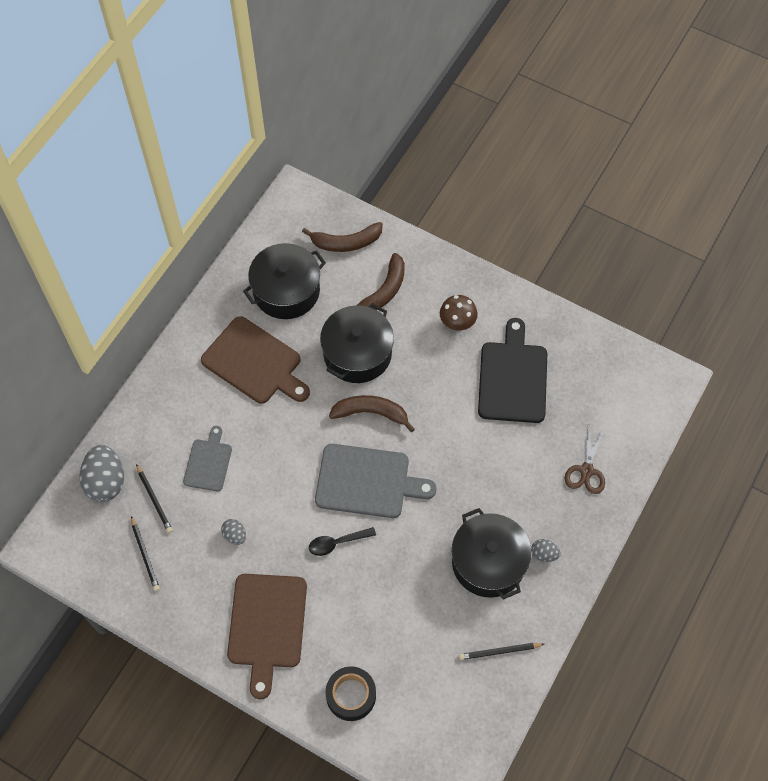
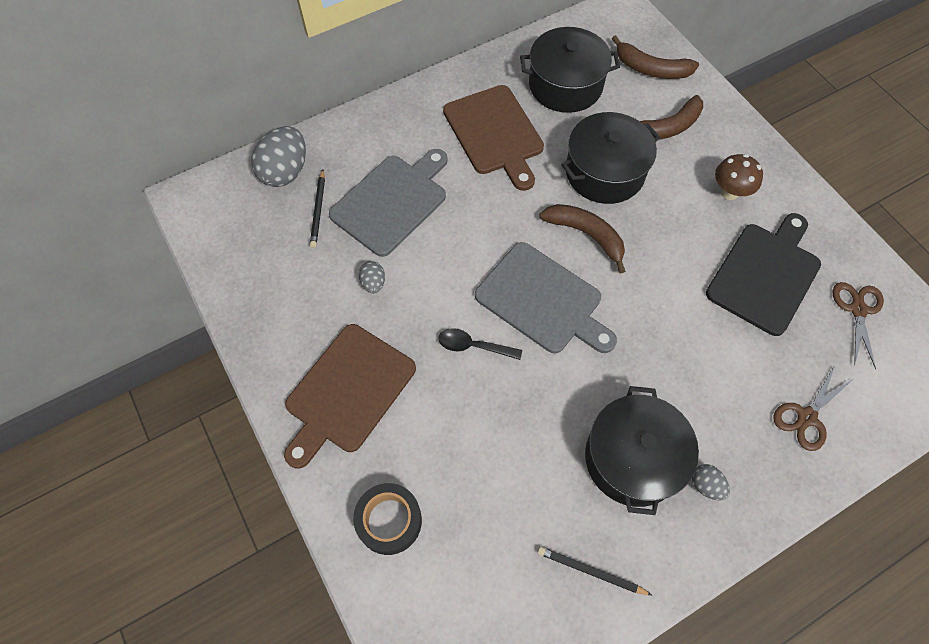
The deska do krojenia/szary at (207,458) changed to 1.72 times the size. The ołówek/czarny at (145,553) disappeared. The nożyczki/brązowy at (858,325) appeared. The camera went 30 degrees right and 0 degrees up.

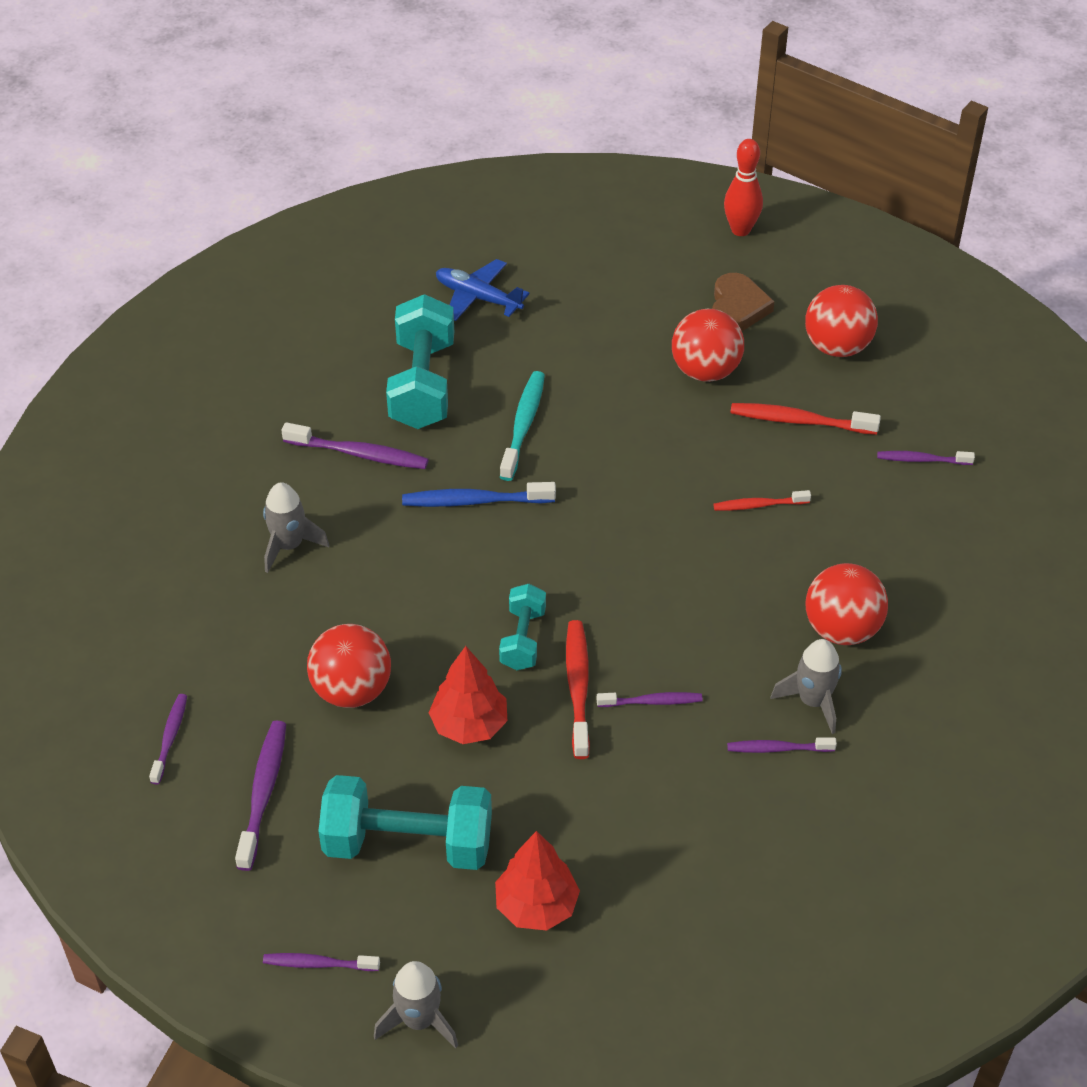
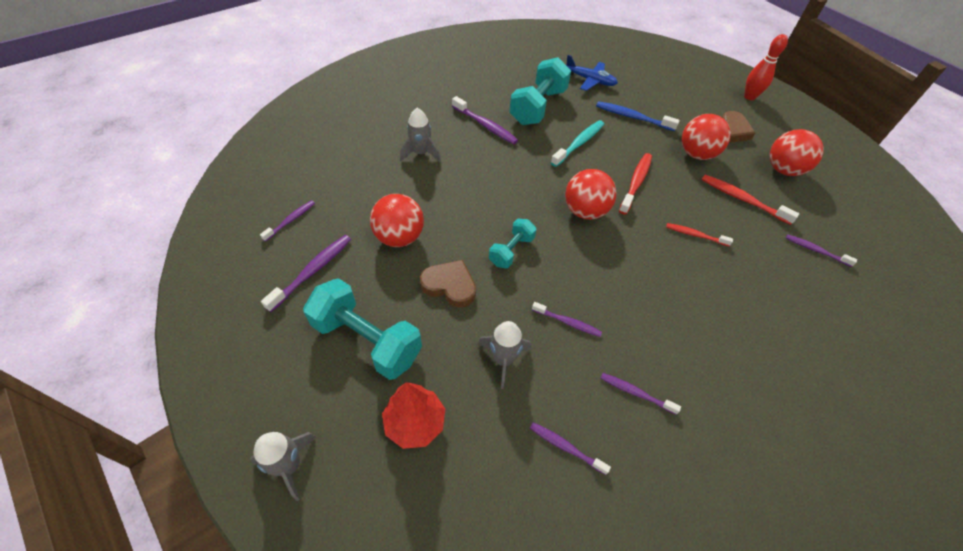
The samolot/niebieski at (482,290) turned 150 degrees clockwise. The szczoteczka do zębów/niebieski moved from (479,494) to (638,116). The piłka/czerwony moved from (847,604) to (590,194). The szczoteczka do zębów/czerwony moved from (578,689) to (635,184). The rakieta/szary moved from (806,686) to (504,355). The drzewko/czerwony at (468,695) was replaced by the serce/brązowy at (448,284). The szczoteczka do zębów/fioletowy moved from (321,962) to (570,448). The camera went 25 degrees right and 5 degrees up.

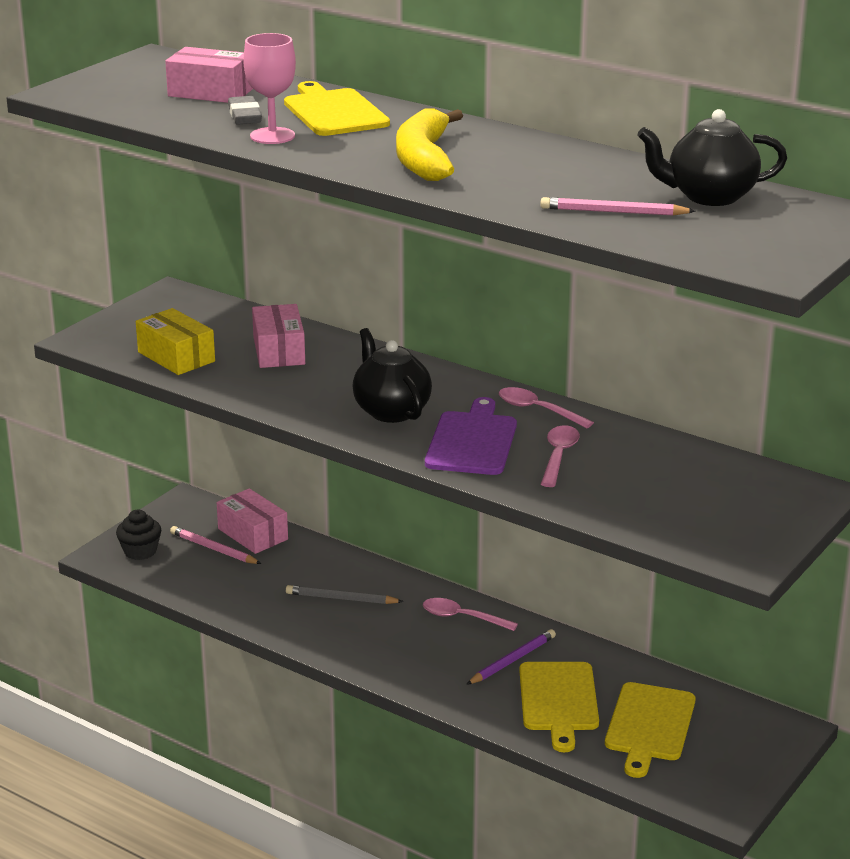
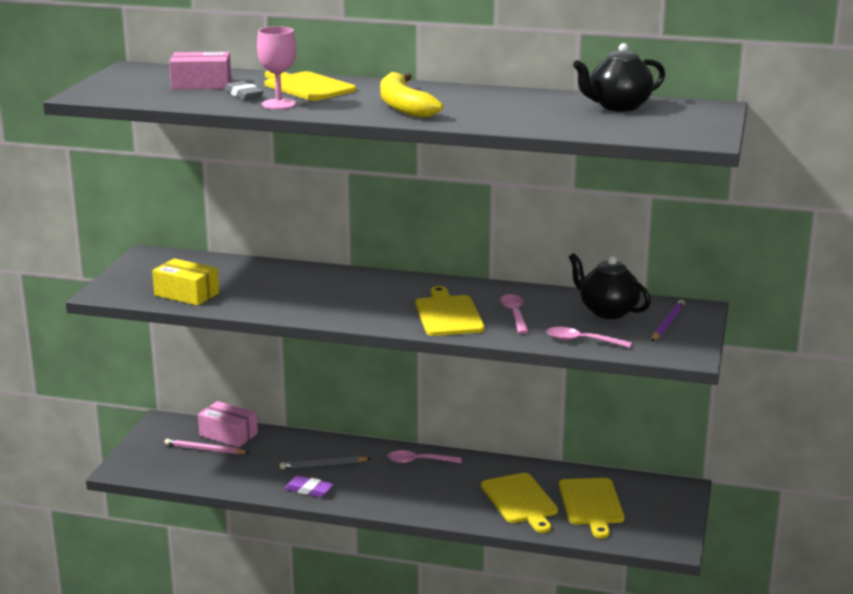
The ołówek/różowy at (617,206) disappeared. The pudełko/różowy at (278,336) disappeared. The imbryk/czarny moved from (392,375) to (610,286). The łyżka/różowy moved from (546,407) to (589,337). The deska do krojenia/fioletowy at (471,436) became the deska do krojenia/żółty at (450,311). The muffinka/czarny at (138,535) disappeared. The ołówek/fioletowy moved from (511,657) to (668,320). The gumka do mazania/fioletowy at (309,486) appeared. The camera went 20 degrees left and 5 degrees down.

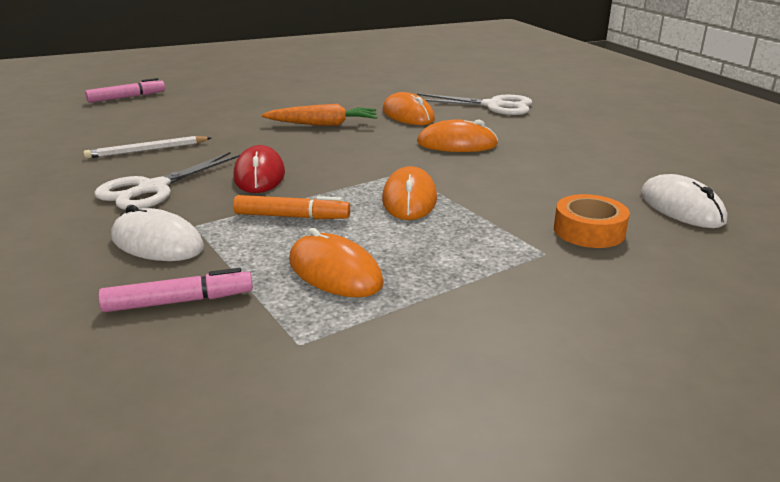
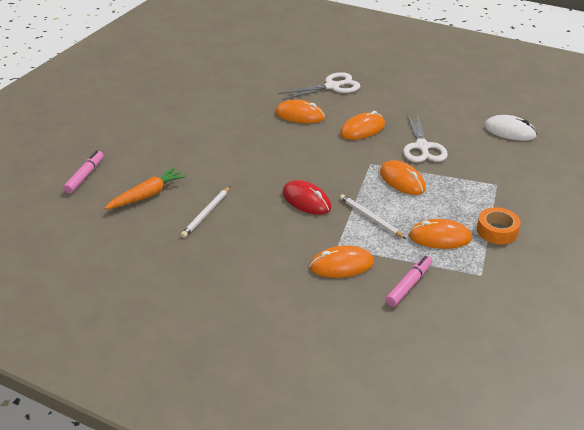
The marchewka/pomarańczowy moved from (319,115) to (145,188). The nożyczki/biały moved from (167,181) to (425,137). The taśma klejąca/pomarańczowy moved from (592,221) to (499,225). The flamaster/pomarańczowy at (291,207) was replaced by the ołówek/biały at (373,216). The myszka/biały at (157,233) became the myszka/pomarańczowy at (342,261). The camera went 40 degrees left and 10 degrees up.

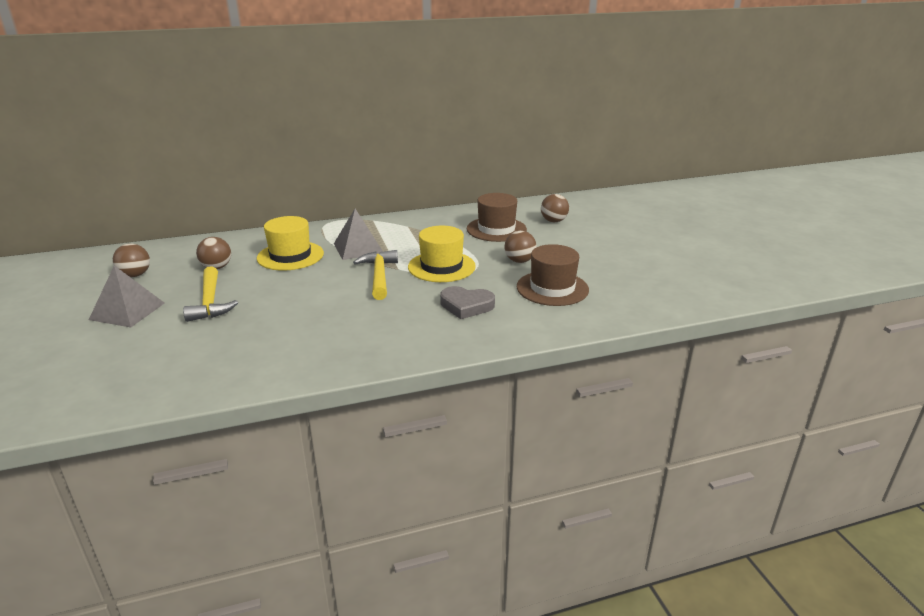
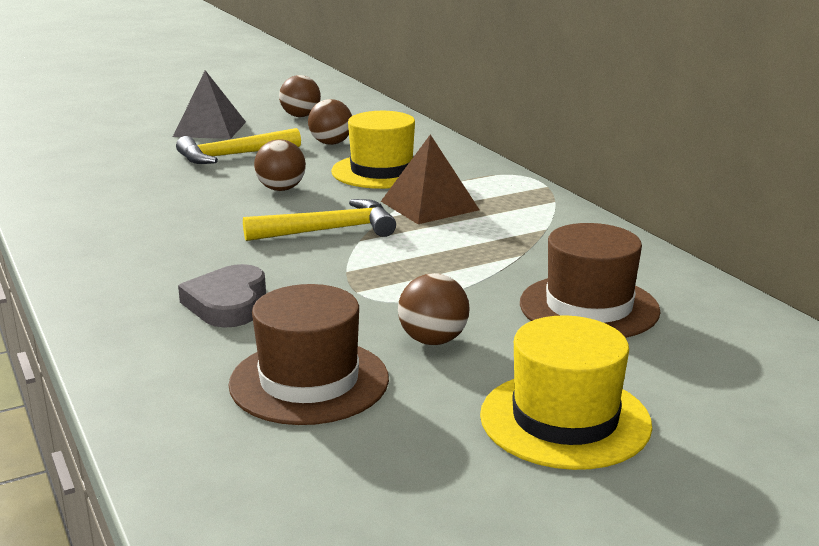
The piłka/brązowy moved from (555,208) to (280,165). The piramida/szary at (358,234) became the piramida/brązowy at (430,179). The kapelusz/żółty moved from (442,254) to (566,393). The camera went 80 degrees right and 5 degrees down.

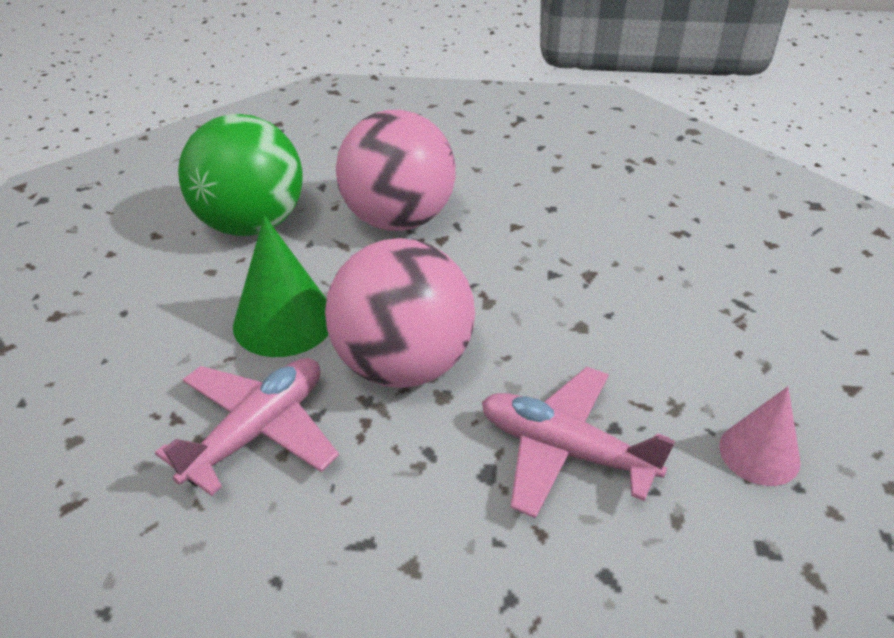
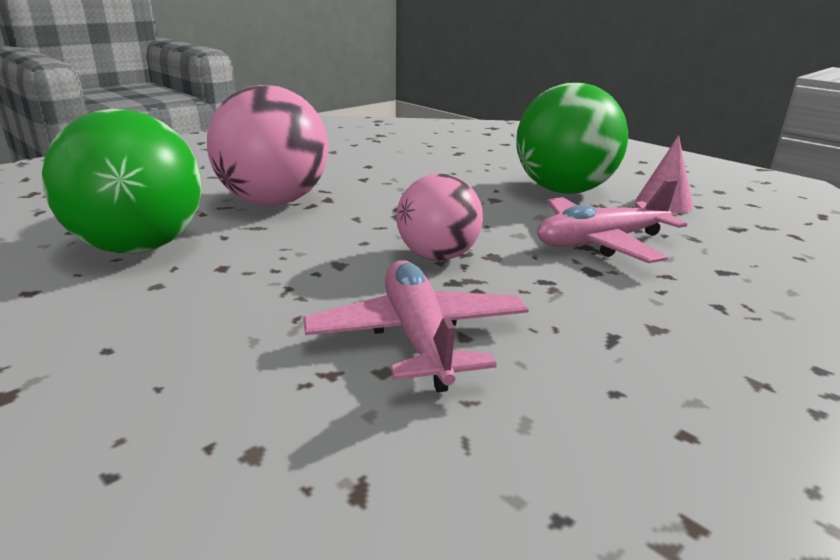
The stożek/zielony at (281,286) disappeared. The piłka/różowy at (400,313) changed to 0.61 times the size. The piłka/zielony at (572,138) appeared. The camera went 50 degrees left and 15 degrees down.

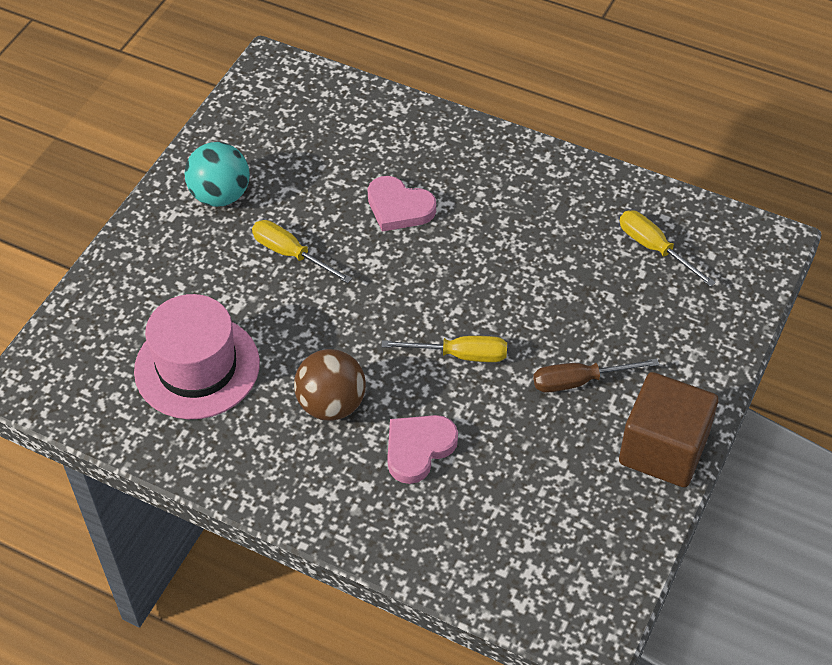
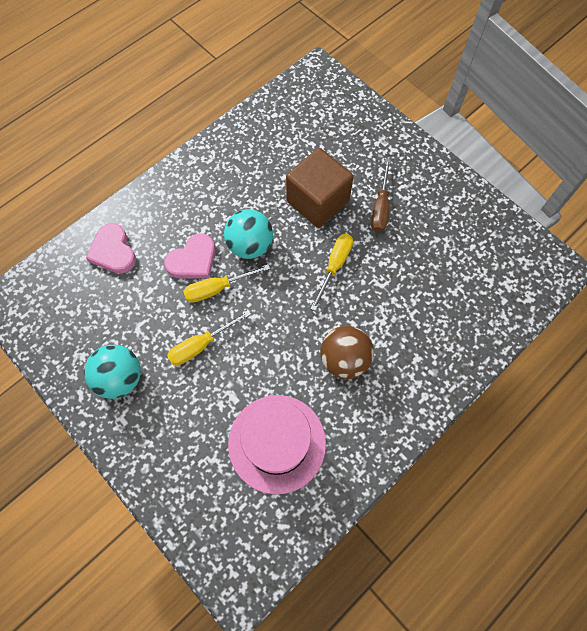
The śrubokręt/żółty moved from (668,248) to (226,283). The sześcian/brązowy moved from (669,429) to (319,188). The serce/różowy moved from (422,449) to (111,248). The piłka/turkusowy at (248,234) appeared. The camera went 70 degrees left and 15 degrees up.

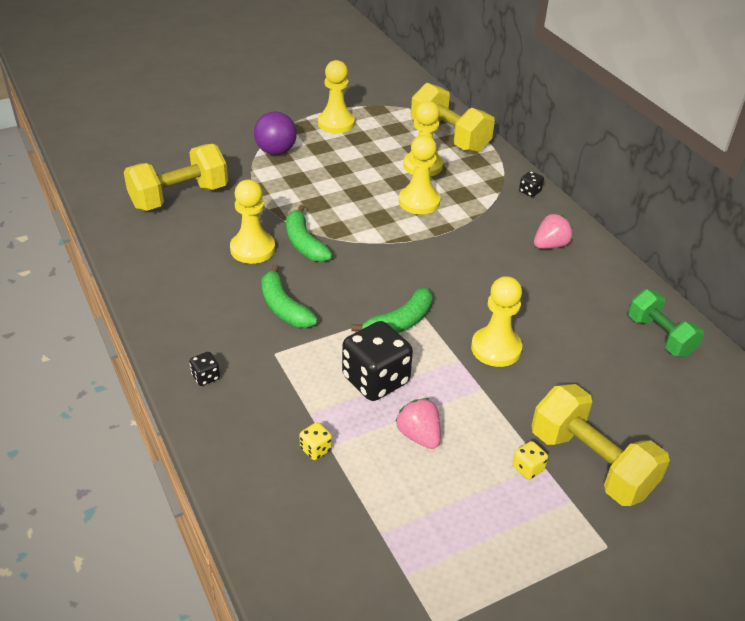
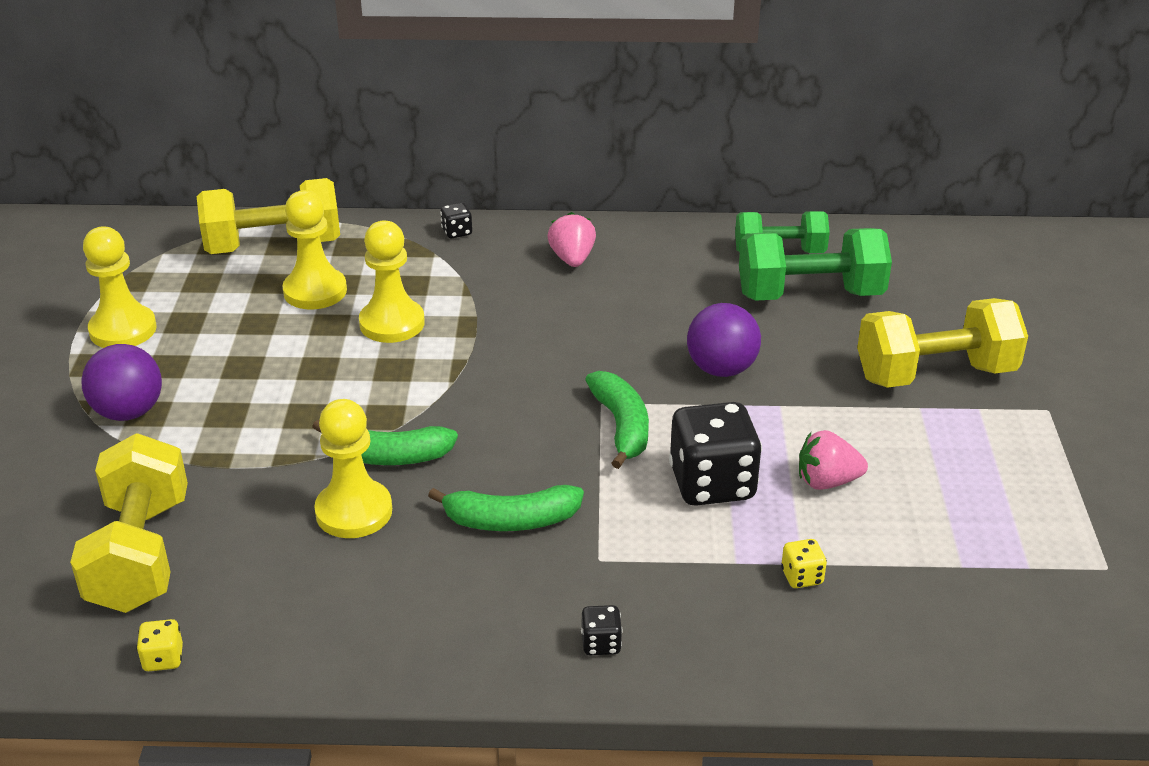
The pionek/żółty at (496,321) was replaced by the piłka/fioletowy at (724,340). The kostka do gry/żółty moved from (530,460) to (159,645). The hantel/zielony at (815,264) appeared. The camera went 60 degrees left and 5 degrees down.

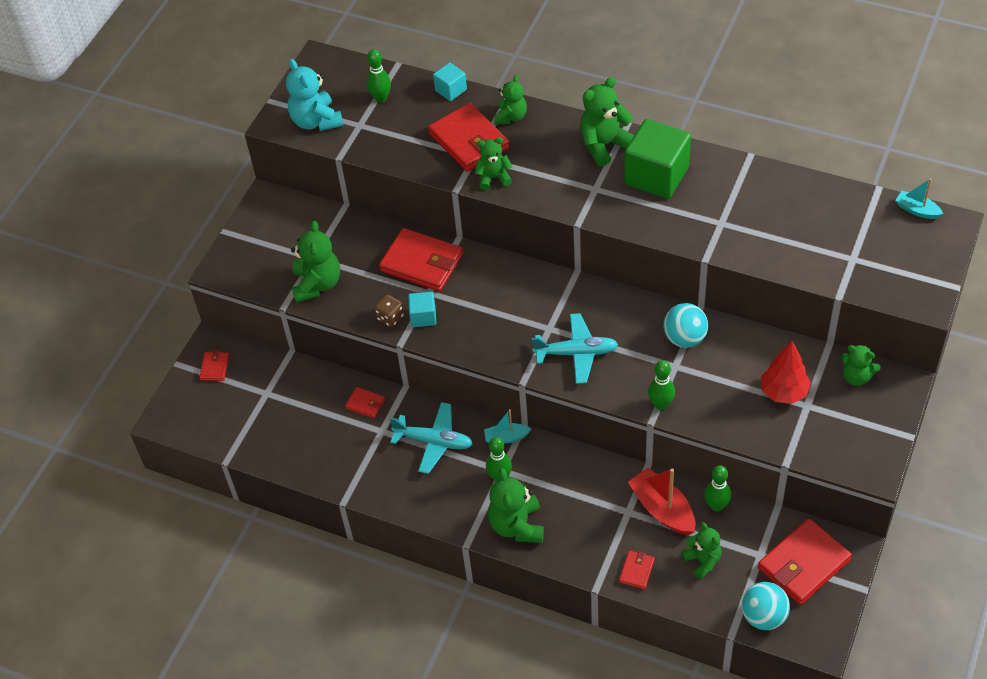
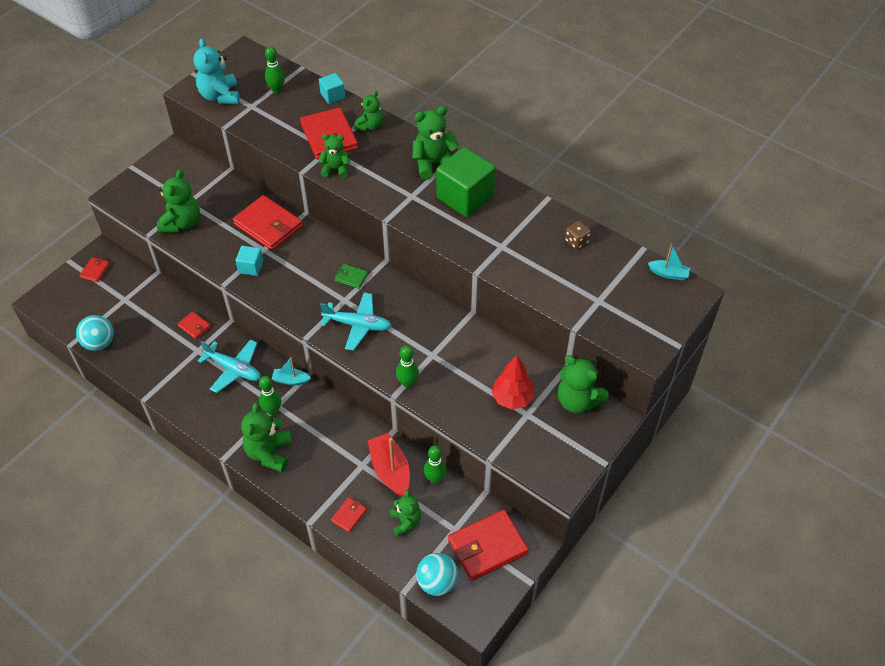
The łódka/turkusowy at (919,199) turned 150 degrees clockwise. The kostka do gry/brązowy moved from (389,311) to (578,235). The piłka/turkusowy moved from (685,325) to (95,333). The miś/zielony at (861,365) changed to 1.56 times the size. The portfel/zielony at (351,276) appeared. The camera went 10 degrees right and 0 degrees up.

